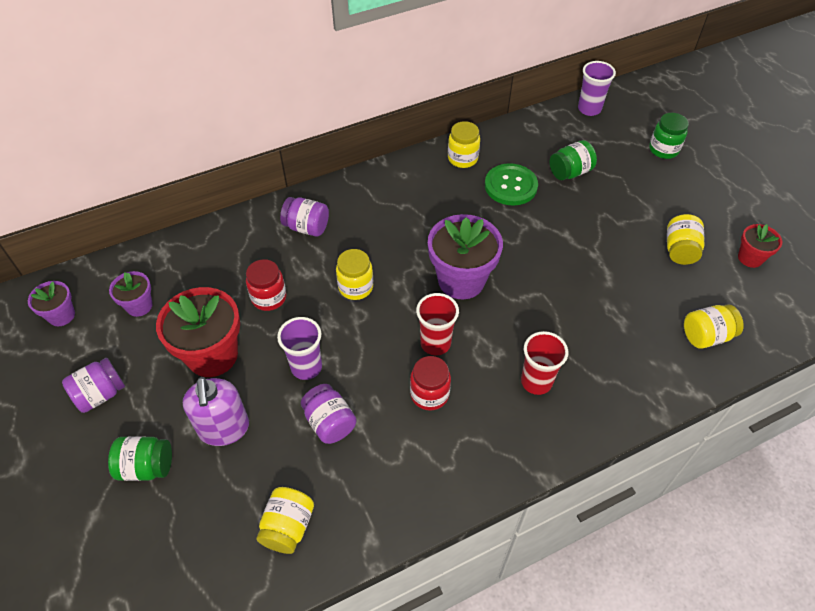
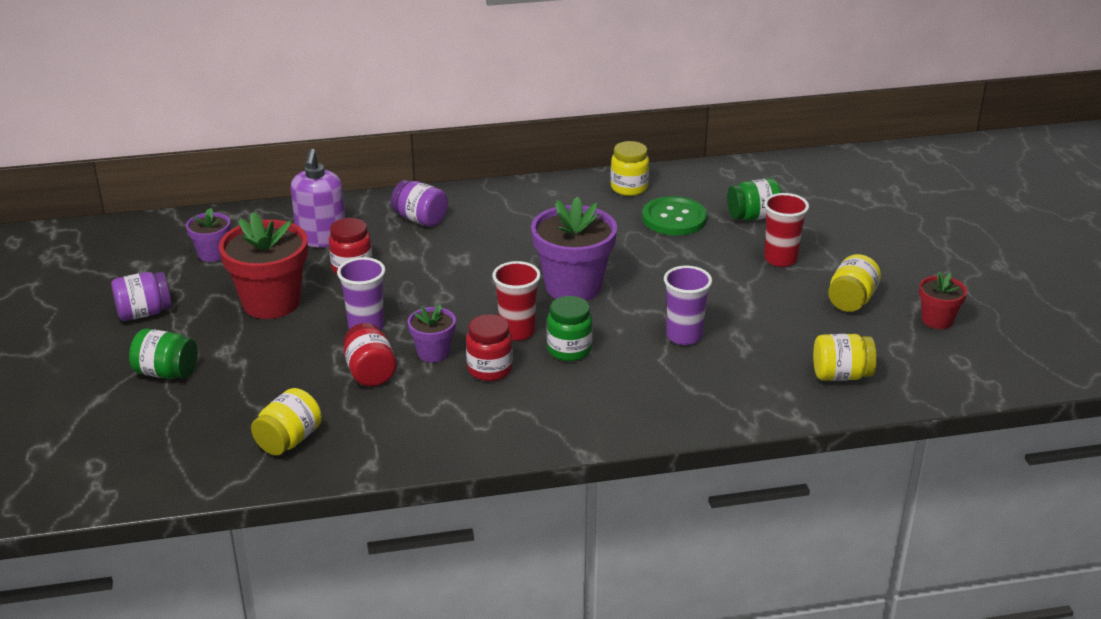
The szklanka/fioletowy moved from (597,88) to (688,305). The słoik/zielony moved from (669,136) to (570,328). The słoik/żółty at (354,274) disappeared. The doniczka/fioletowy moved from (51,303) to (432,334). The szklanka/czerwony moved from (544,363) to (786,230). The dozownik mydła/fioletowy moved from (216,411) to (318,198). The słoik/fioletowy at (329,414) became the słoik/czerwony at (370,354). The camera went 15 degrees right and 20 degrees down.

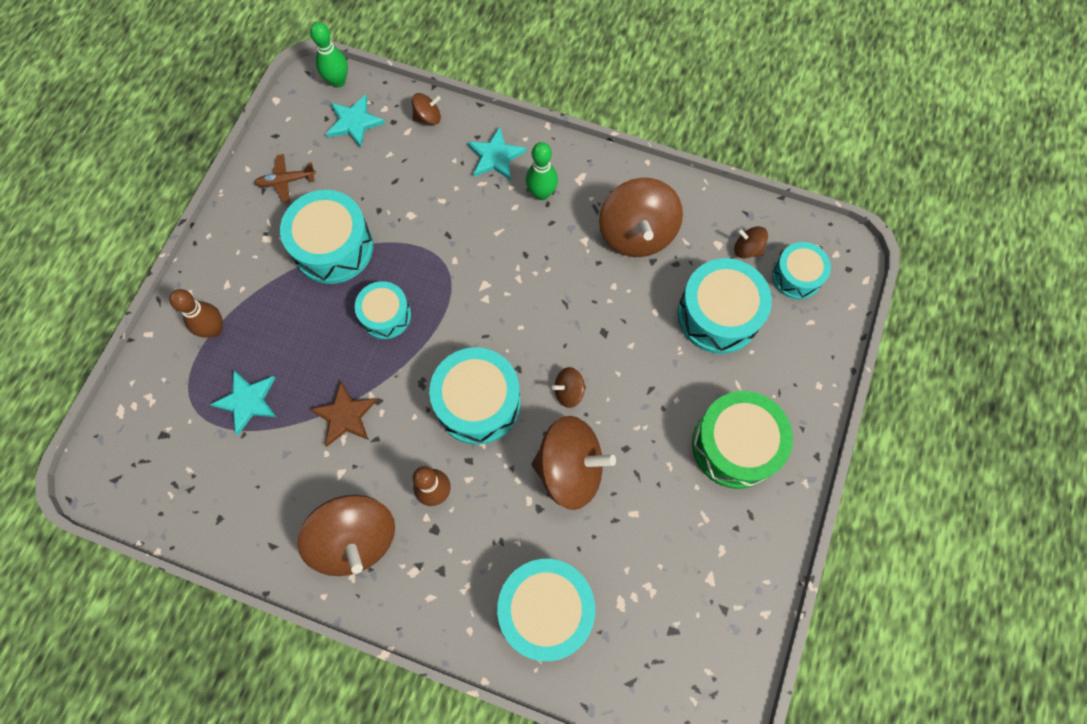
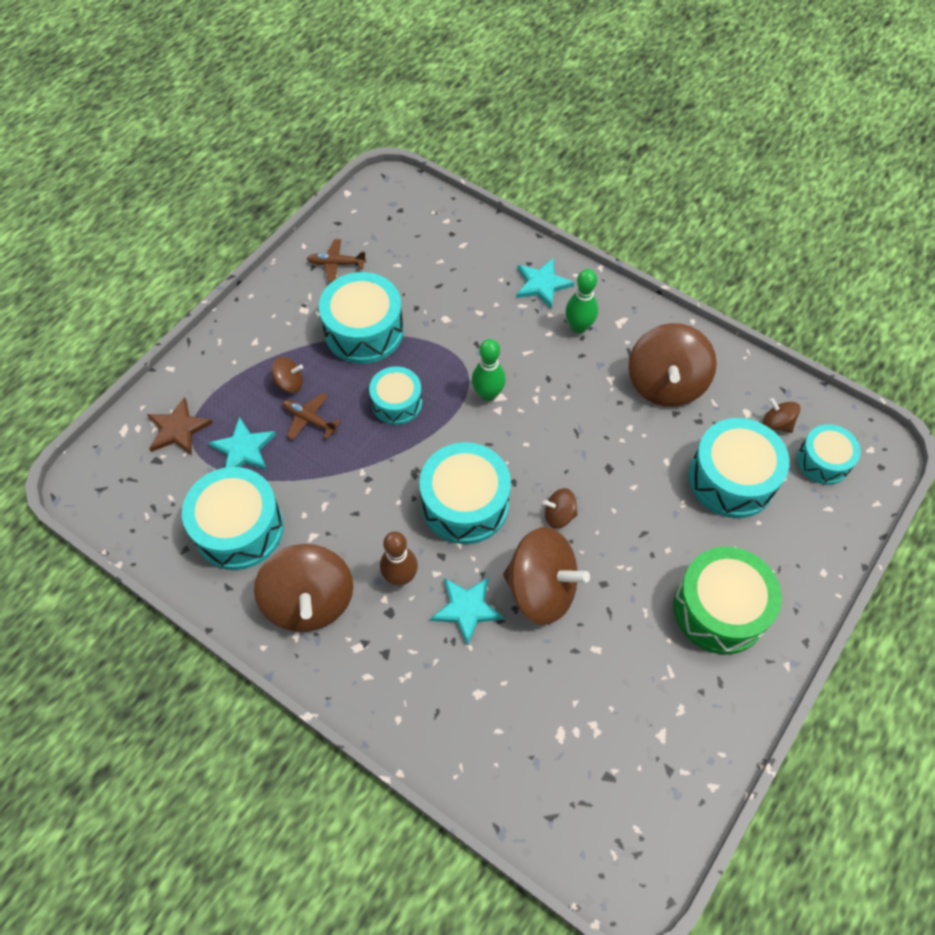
The kręgiel/zielony moved from (329,55) to (489,370). The bączek/brązowy moved from (426,109) to (287,375). The gwiazda/turkusowy moved from (355,121) to (467,611). The kręgiel/brązowy at (196,313) disappeared. The gwiazda/brązowy moved from (343,414) to (180,426). The bęben/turkusowy moved from (546,610) to (233,518). The samolot/brązowy at (312,416) appeared. The camera went 15 degrees right and 10 degrees down.

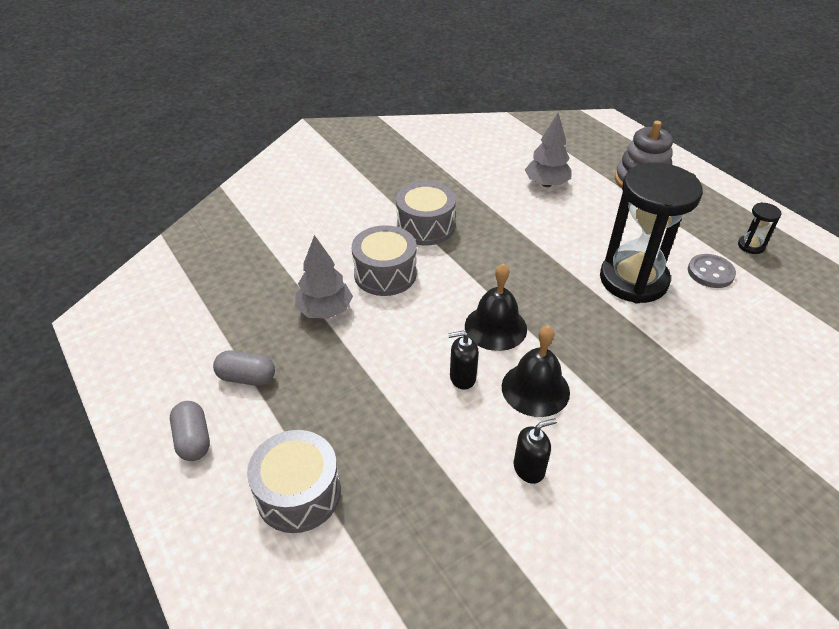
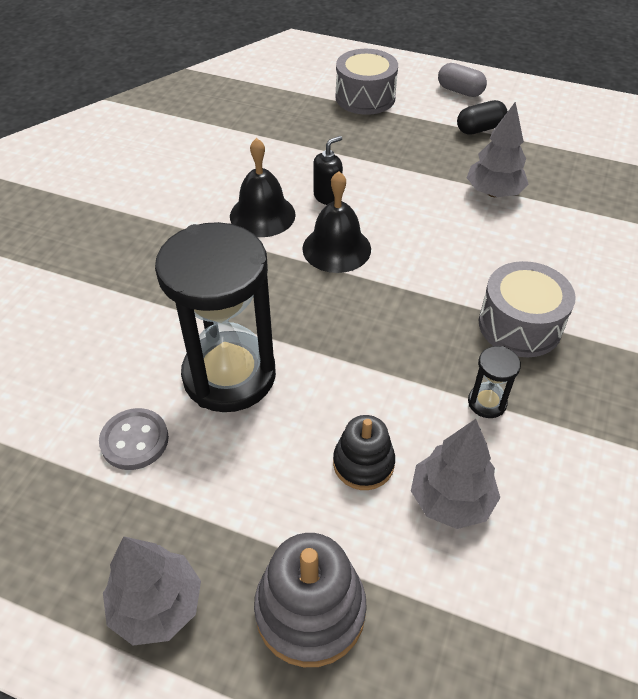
The klepsydra/czarny moved from (760,228) to (494,382). The bęben/szary at (384,260) disappeared. The kapsułka/szary at (244,368) became the kapsułka/czarny at (482,117). The dozownik mydła/czarny at (535,451) disappeared. The zabawka nakładanka/czarny at (364,452) appeared. The drzewko/szary at (152,591) appeared. The camera went 145 degrees right and 5 degrees up.

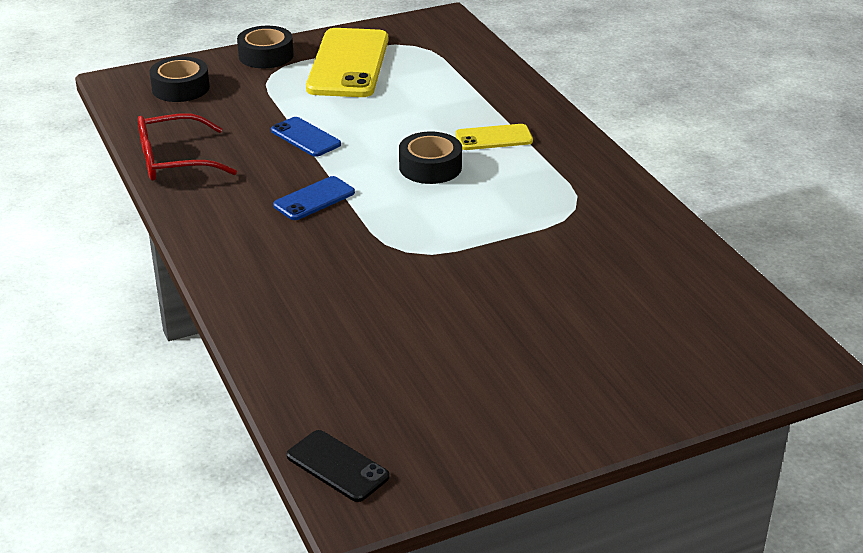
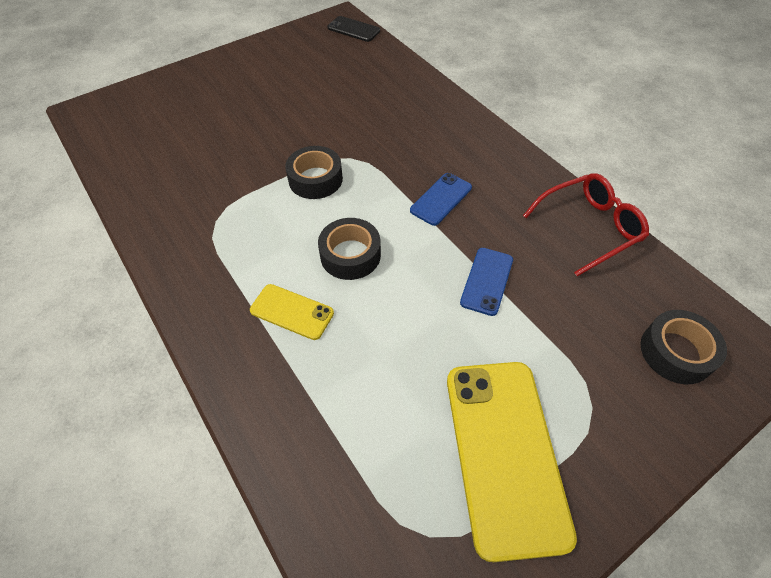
The taśma klejąca/czarny moved from (265,47) to (314,172). The telefon/niebieski at (306,137) turned 75 degrees clockwise. The telefon/żółty at (494,137) turned 45 degrees clockwise. The camera went 170 degrees right and 20 degrees up.

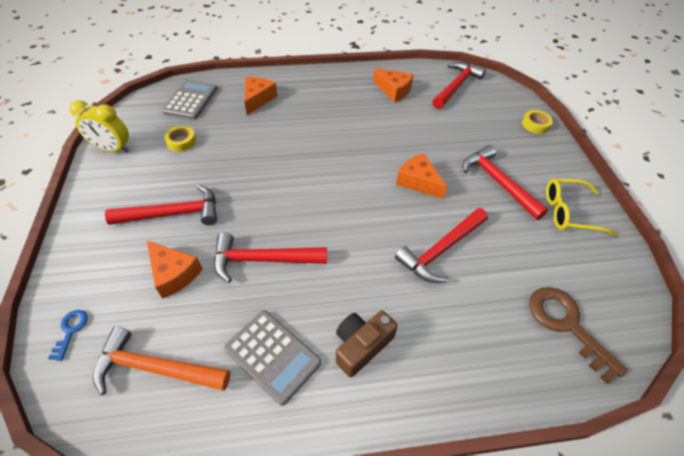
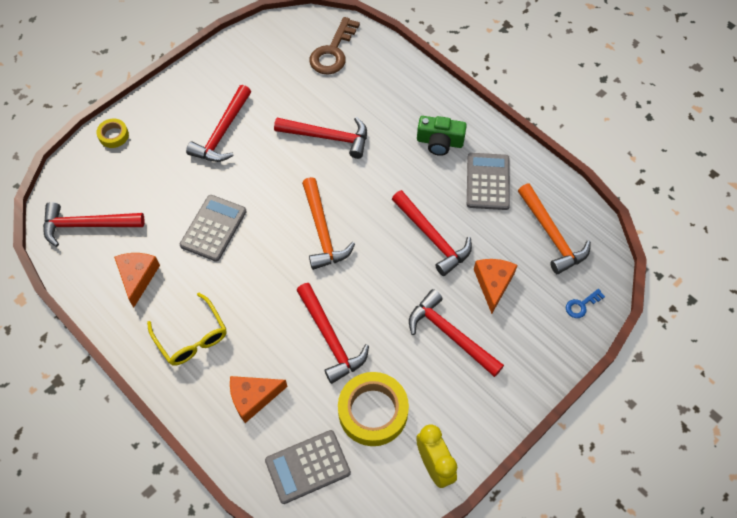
The taśma klejąca/żółty at (180,139) changed to 1.98 times the size. The ser/pomarańczowy at (421,176) disappeared. The okulary/żółty moved from (581,208) to (186,329). The aparat fotograficzny/brązowy at (367,344) became the aparat fotograficzny/zielony at (442,136). The młotek/pomarańczowy at (328,223) appeared. The kalkulator/szary at (213,228) appeared. The młotek/czerwony at (332,333) appeared. The camera went 125 degrees left and 10 degrees up.

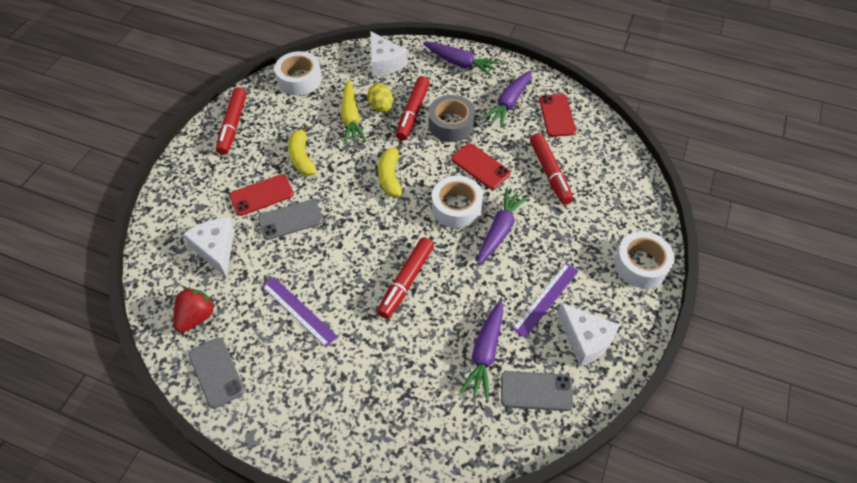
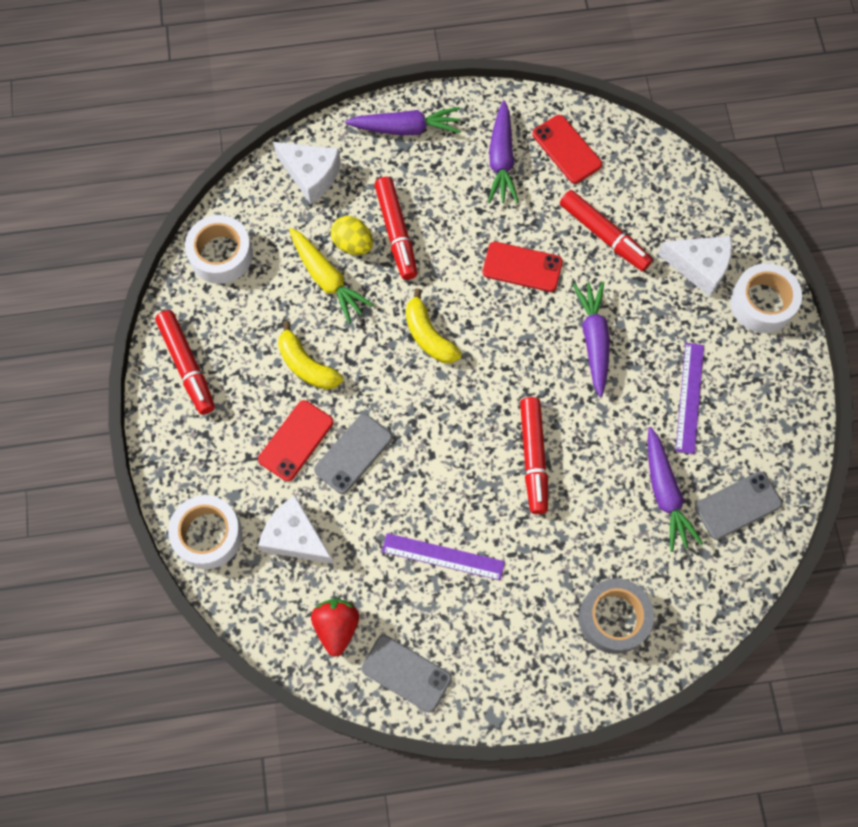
The taśma klejąca/szary moved from (452,118) to (616,616). The taśma klejąca/biały moved from (457,202) to (205,532). The ser/biały moved from (588,334) to (695,266). The camera went 30 degrees left and 15 degrees up.

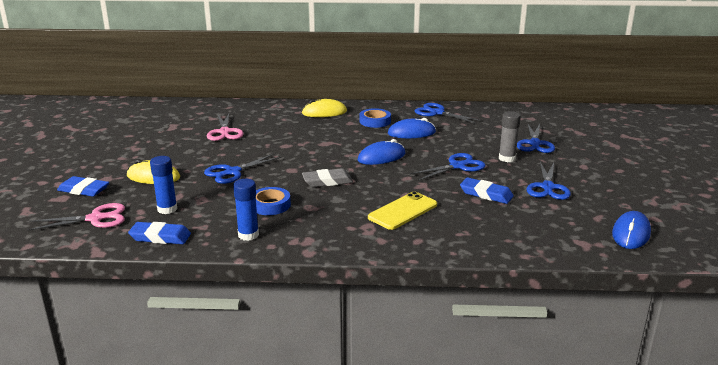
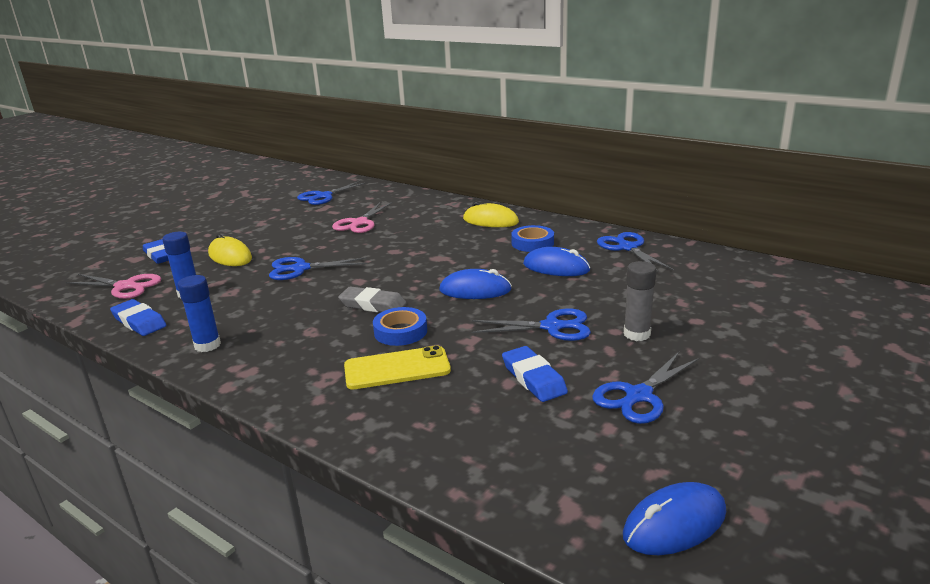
The nożyczki/niebieski moved from (536,138) to (332,193). The taśma klejąca/niebieski moved from (273,201) to (400,326). The camera went 35 degrees right and 0 degrees up.

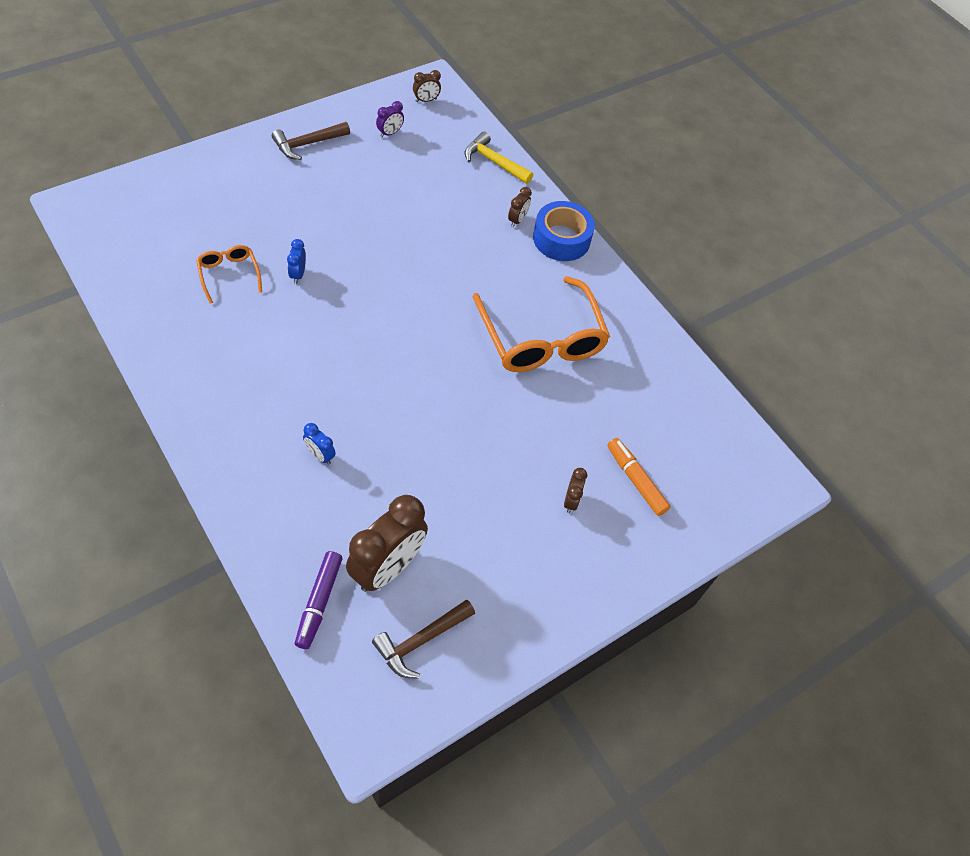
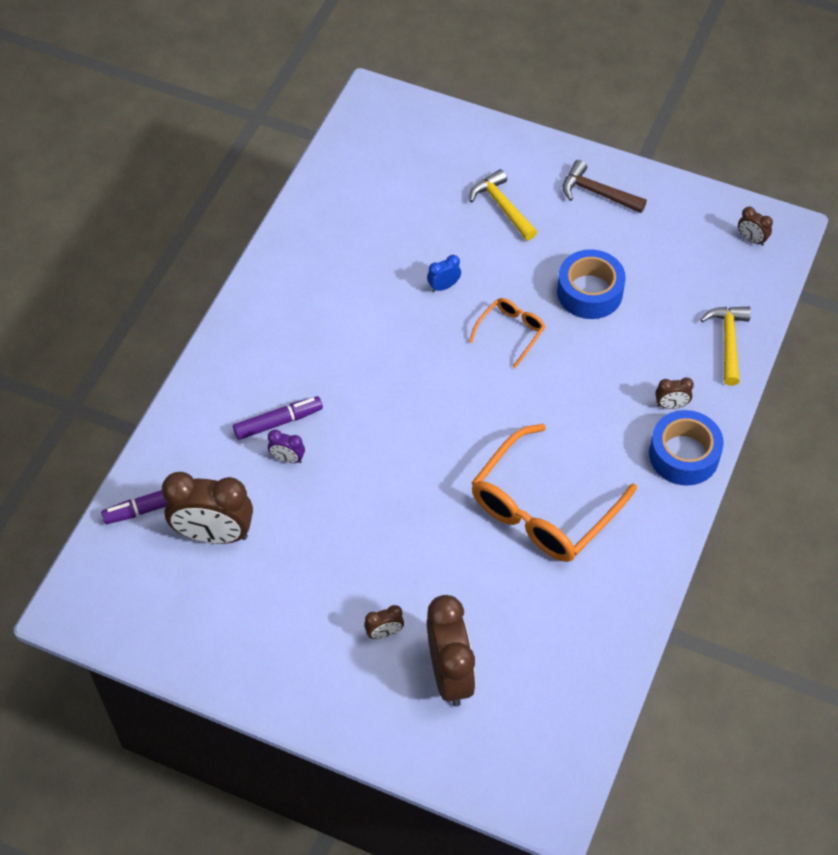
The budzik/fioletowy moved from (390,119) to (286,446). The okulary/pomarańczowy moved from (229,274) to (507,333). The budzik/niebieski at (319,444) was replaced by the flamaster/fioletowy at (278,418). The flamaster/pomarańczowy at (639,477) was replaced by the budzik/brązowy at (451,651). The młotek/brązowy at (423,639) disappeared. The młotek/żółty at (503,205) appeared. The taśma klejąca/niebieski at (591,284) appeared. The camera went 65 degrees right and 0 degrees up.

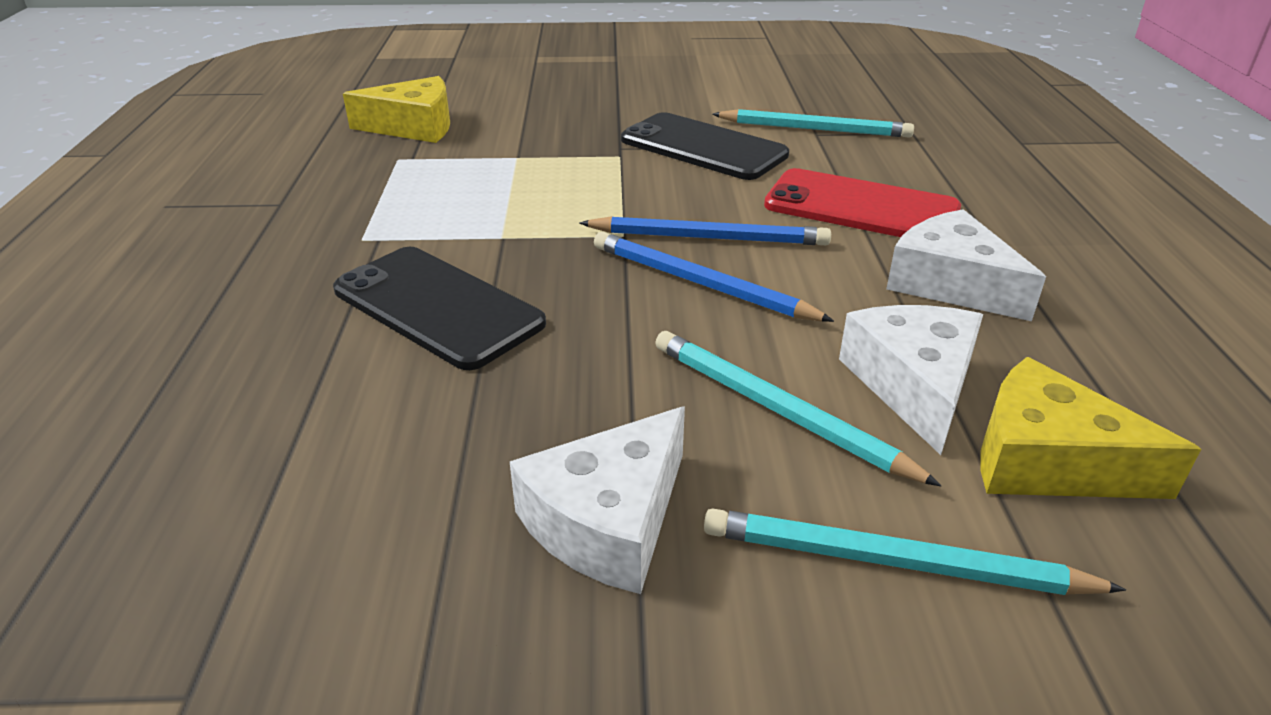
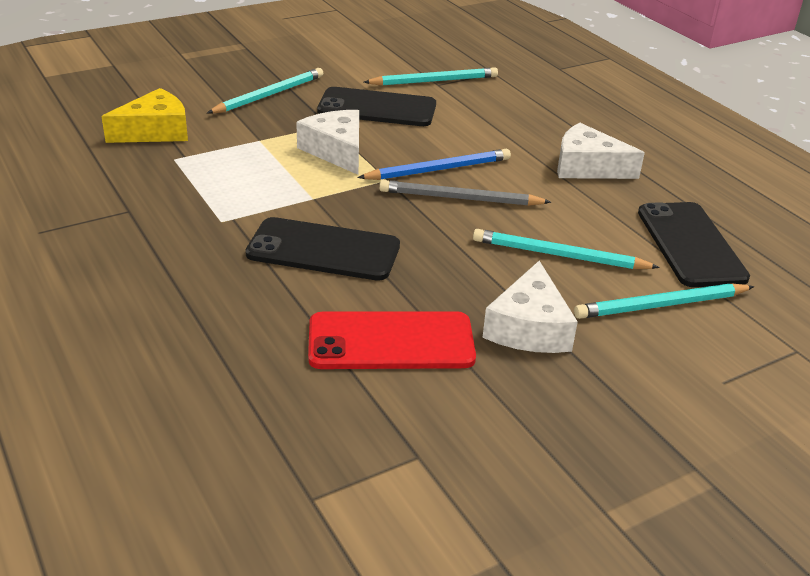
The telefon/czerwony moved from (862,202) to (392,340). The ołówek/niebieski at (714,277) became the ołówek/szary at (465,193). The ser/biały moved from (911,380) to (327,142). The ser/żółty at (1091,428) was replaced by the telefon/czarny at (694,244). The ołówek/turkusowy at (265,91) appeared. The camera went 30 degrees left and 0 degrees up.

